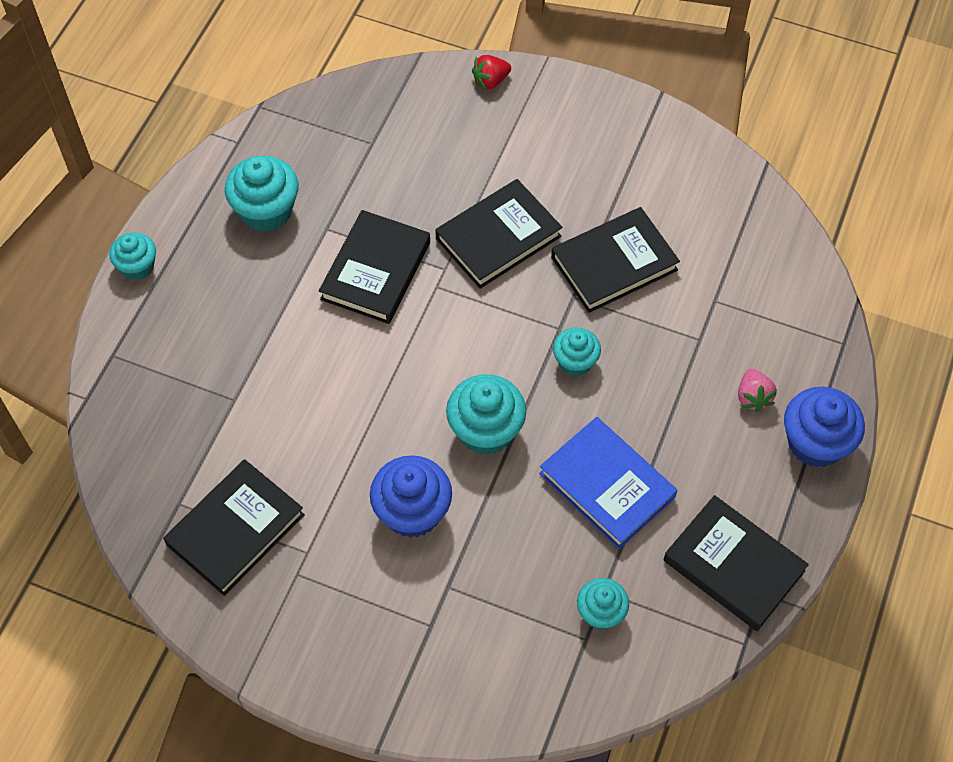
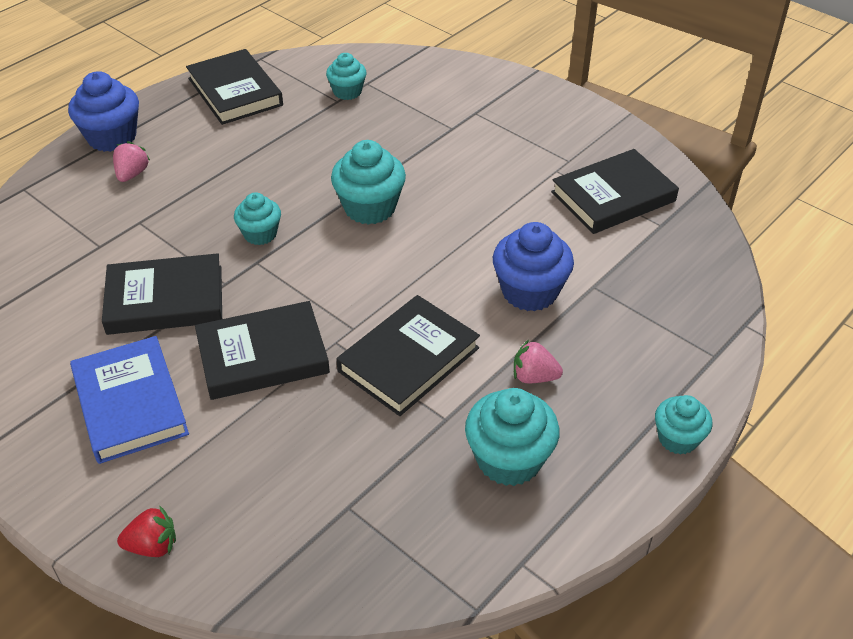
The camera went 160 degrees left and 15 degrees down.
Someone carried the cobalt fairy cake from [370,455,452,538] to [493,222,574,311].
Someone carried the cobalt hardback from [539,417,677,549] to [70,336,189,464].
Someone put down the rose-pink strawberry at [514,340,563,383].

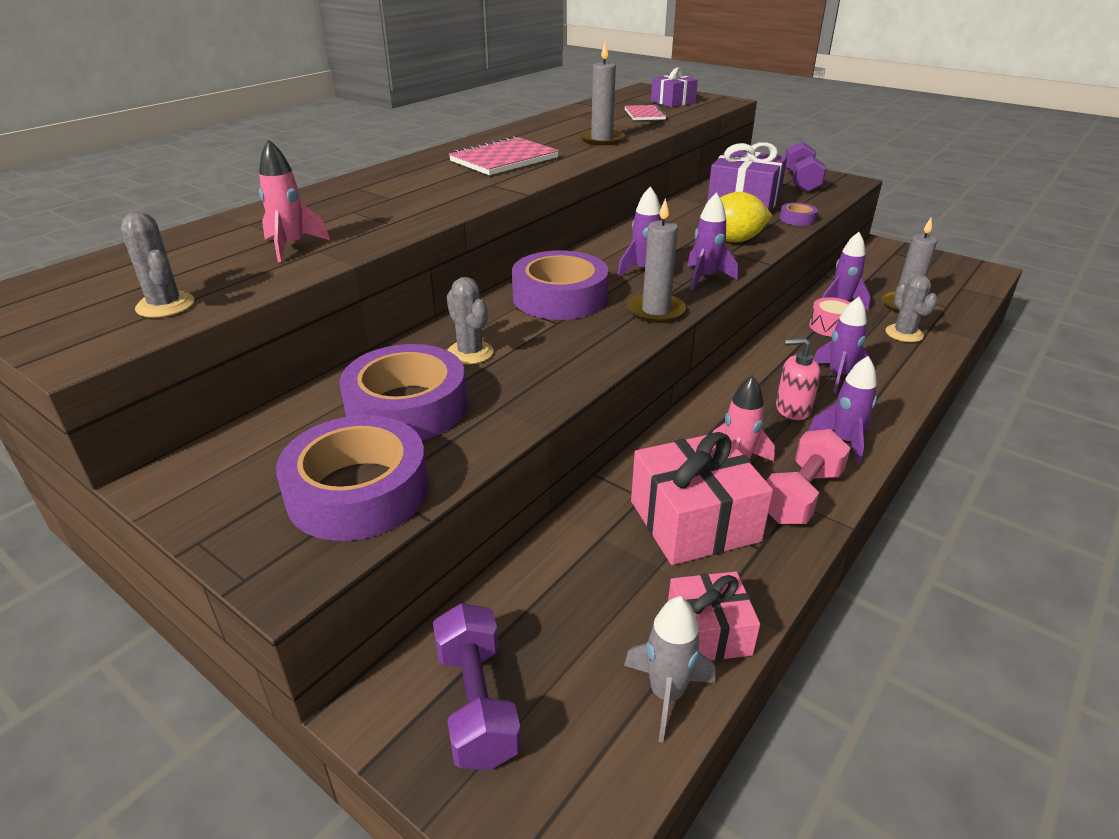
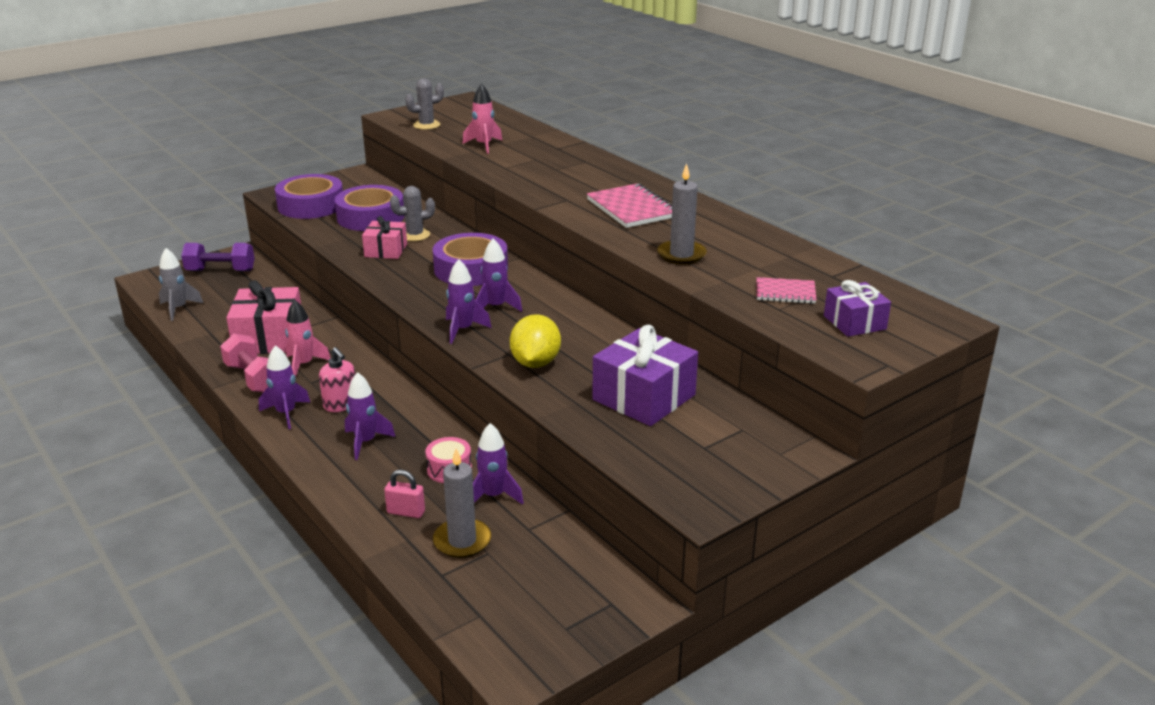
The camera went 105 degrees right and 5 degrees down.
Someone took away the grey pillar candle at [627,198,686,323].
Someone carried the rose-pink present from [668,571,760,661] to [362,216,407,259].
Someone rotated the rose-pink soap pump at [776,338,821,420] by 120 degrees clockwise.
Someone took away the violet roll of tape at [780,203,818,226].
Someone took away the violet dumbbell at [785,141,827,192].
Someone swapped the grey cactus at [885,275,938,342] for the rose-pink padlock at [384,470,425,518].

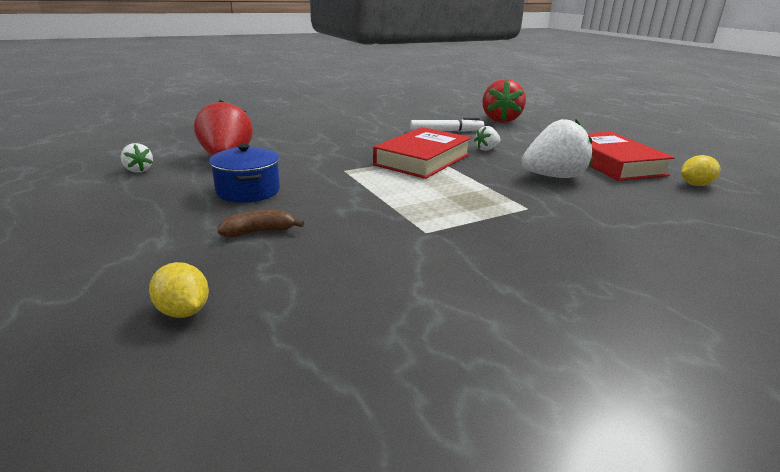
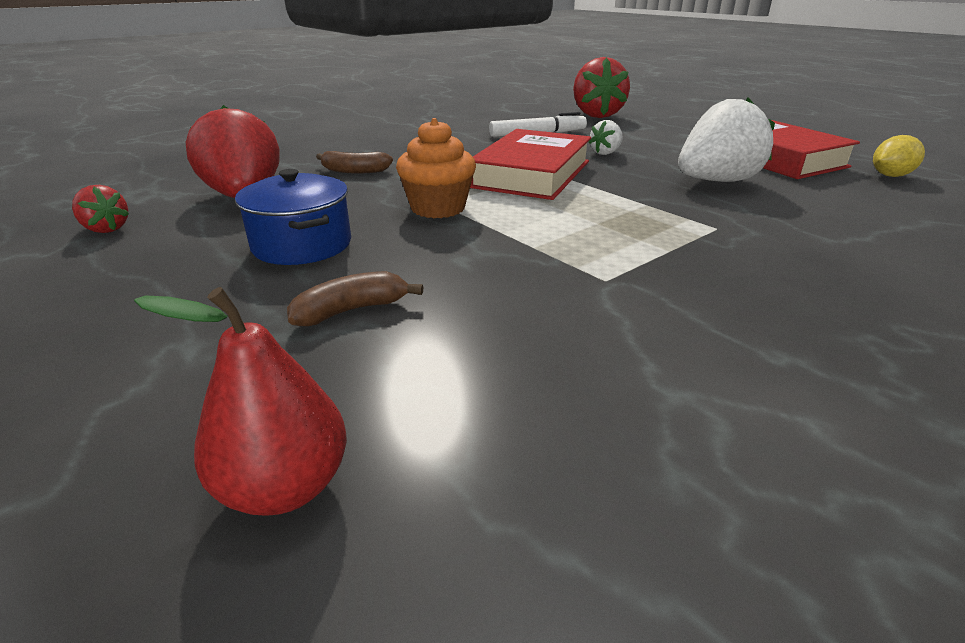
The camera went 10 degrees left and 5 degrees up.
Someone repainted the white strawberry at [121,143,153,173], which became the red strawberry at [72,185,129,233].
Someone swapped the golden lemon at [149,262,209,318] for the red toy pear at [134,287,347,515].
Someone put down the dark brown banana fruit at [316,151,393,174].
Someone put down the orange-coloured fairy cake at [396,118,476,218].

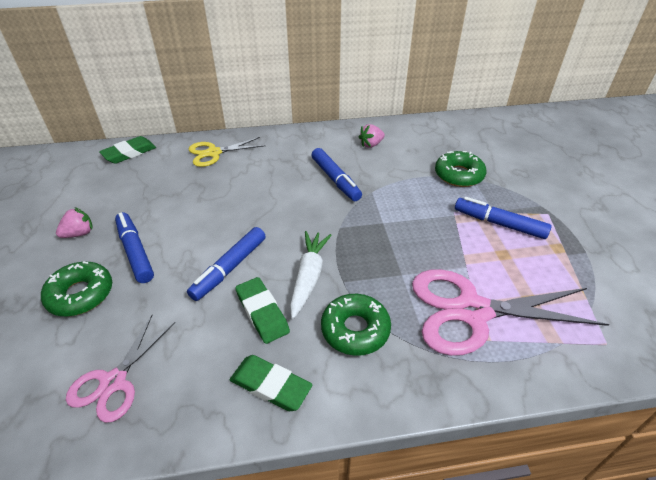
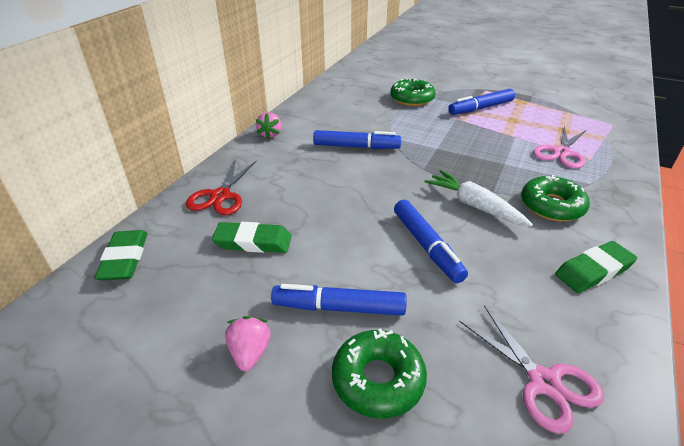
The camera went 55 degrees left and 5 degrees down.
Someone repainted the golden scissors at [189,137,265,167], which became the red scissors at [186,159,257,215].
Someone carried the emerald eraser from [235,277,290,344] to [212,222,292,253].
Someone carried the rose-pink strawberry from [359,124,385,148] to [256,112,282,140].
Someone scaled the rose-pink scissors at [412,269,609,356] by 0.58.

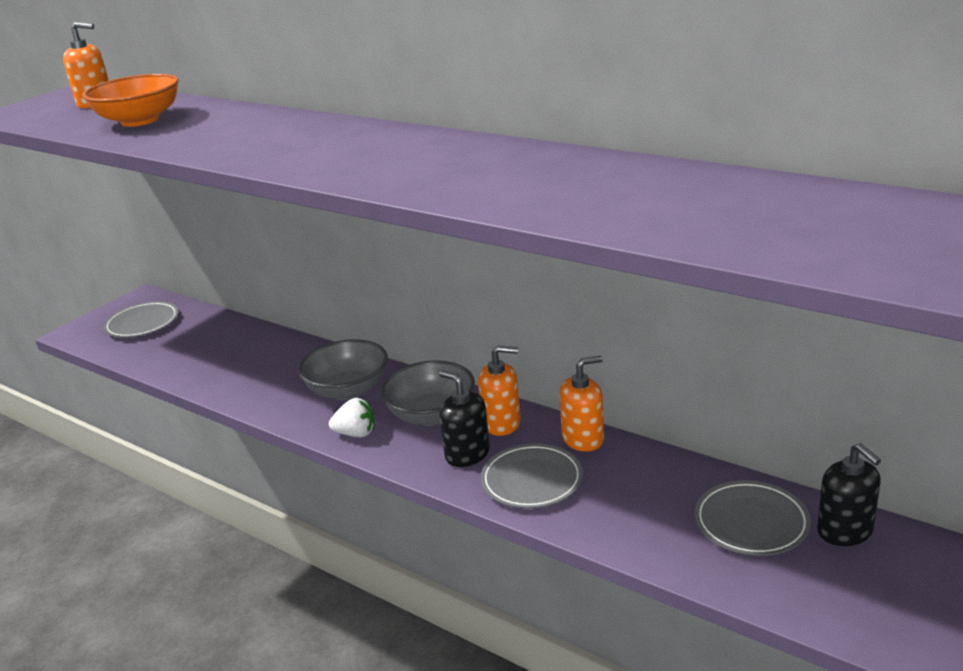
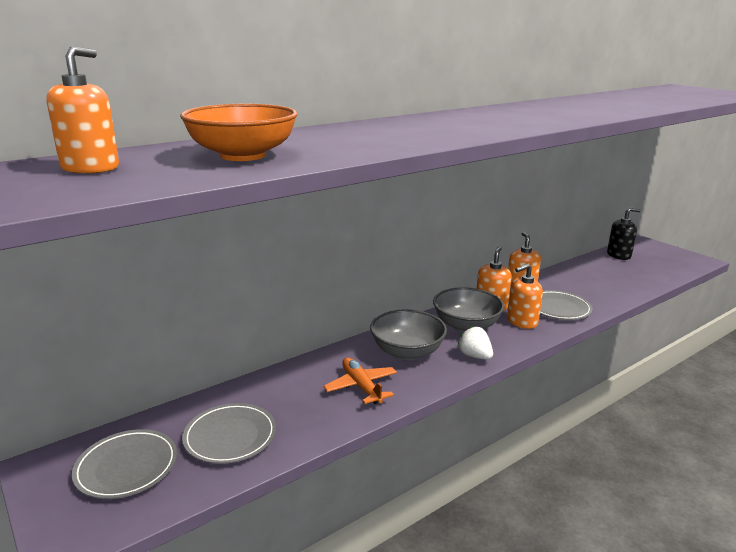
The camera went 75 degrees left and 5 degrees down.
Someone rotated the white strawberry at [329,398,375,437] by 60 degrees counterclockwise.
Someone repainted the jet-black soap pump at [439,370,490,467], which became the orange-coloured soap pump at [507,263,543,329].
Someone carried the grey dinner plate from [695,480,811,556] to [182,403,276,464].
Someone put down the orange-coloured aeroplane at [323,358,397,404].

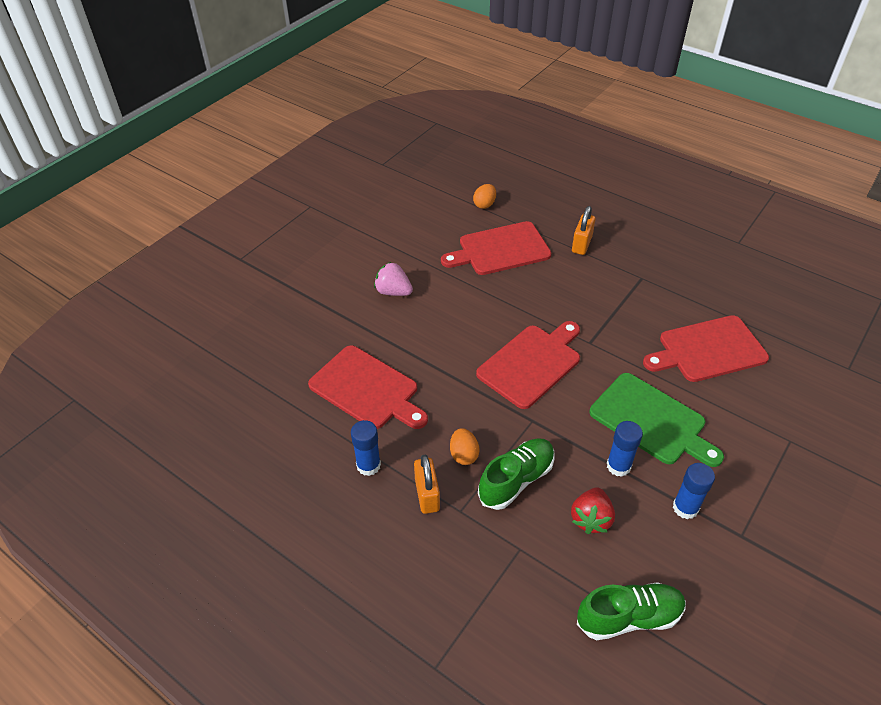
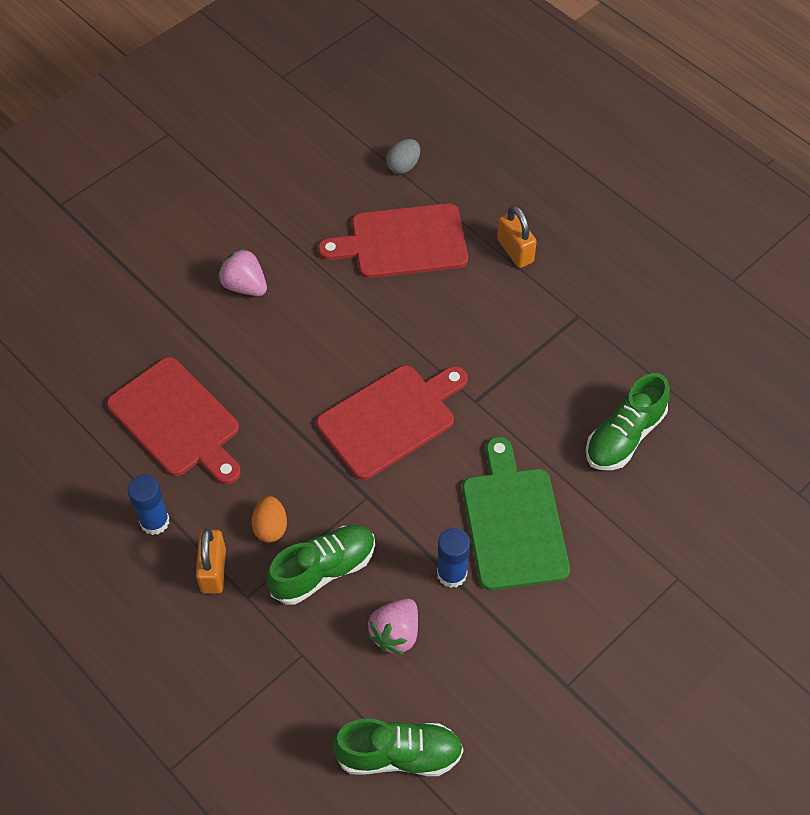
The camera went 10 degrees right and 10 degrees up.
Someone repainted the orange-coloured toy egg at [473,184,496,209], which became the grey toy egg at [386,139,420,174].
Someone repainted the red strawberry at [571,487,615,534], which became the rose-pink strawberry at [367,599,418,655].
Someone rotated the orange-coloured padlock at [572,206,596,255] by 60 degrees counterclockwise.
Someone rotated the emerald chopping board at [589,373,724,467] by 150 degrees counterclockwise.
Someone swapped the red chopping board at [643,315,769,382] for the emerald sneaker at [586,373,670,470].
Someone took away the cobalt stick of glue at [673,463,715,519].

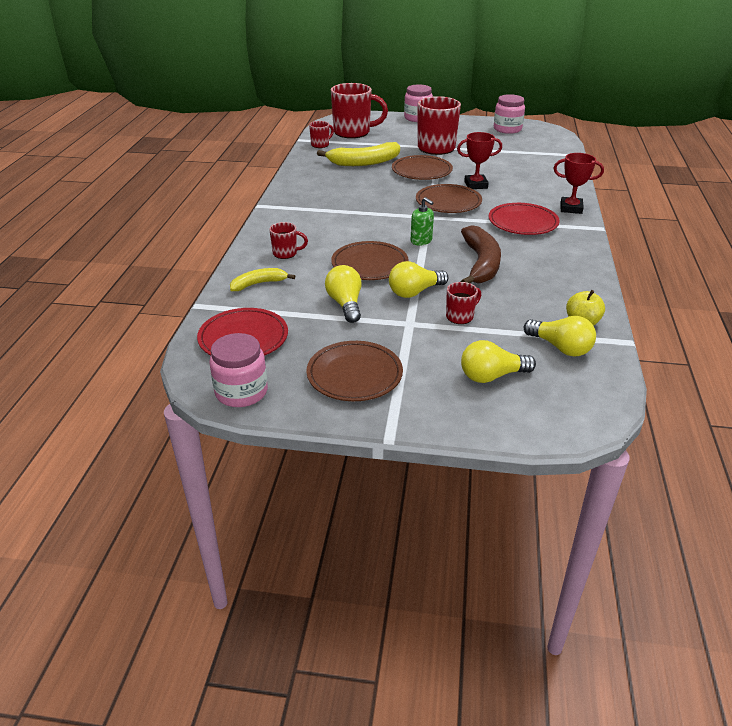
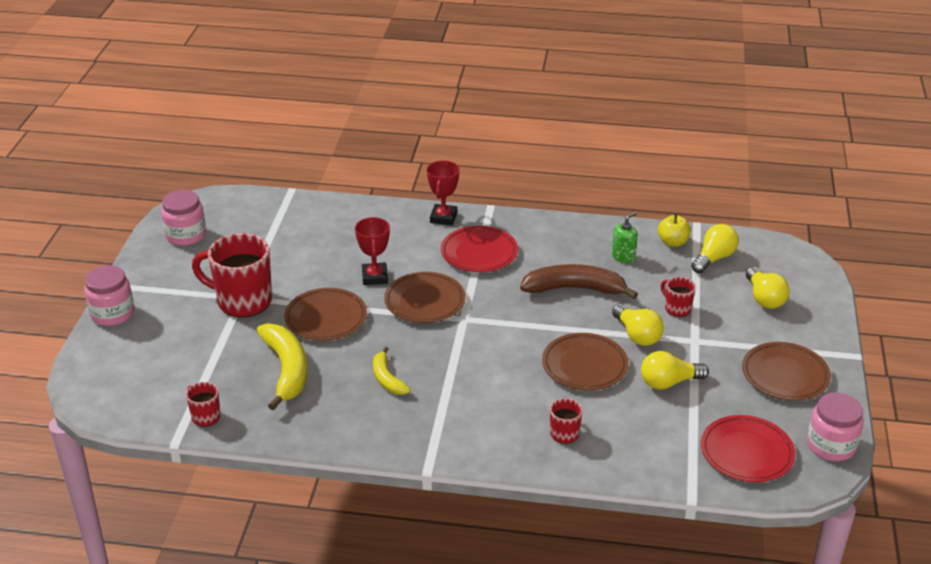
The camera went 90 degrees left and 0 degrees up.
Someone carried the golden banana fruit from [230,268,295,291] to [373,347,411,395].
Someone took away the red mug at [331,83,388,138].
Someone carried the emerald soap pump from [411,197,434,245] to [612,212,638,263].

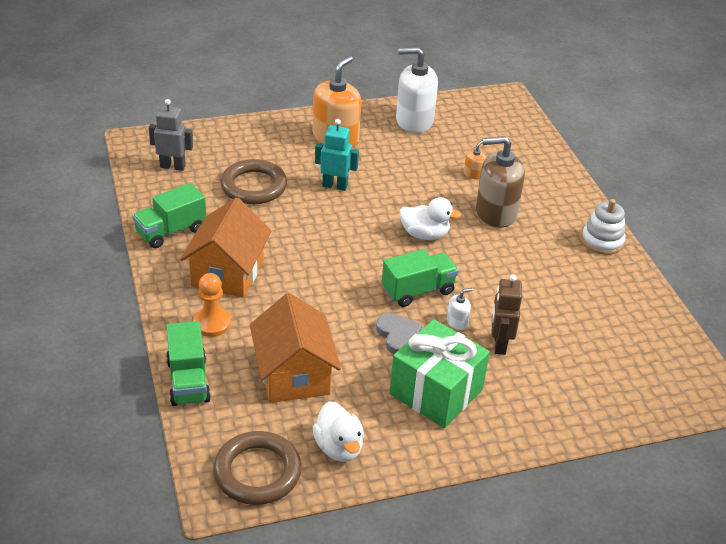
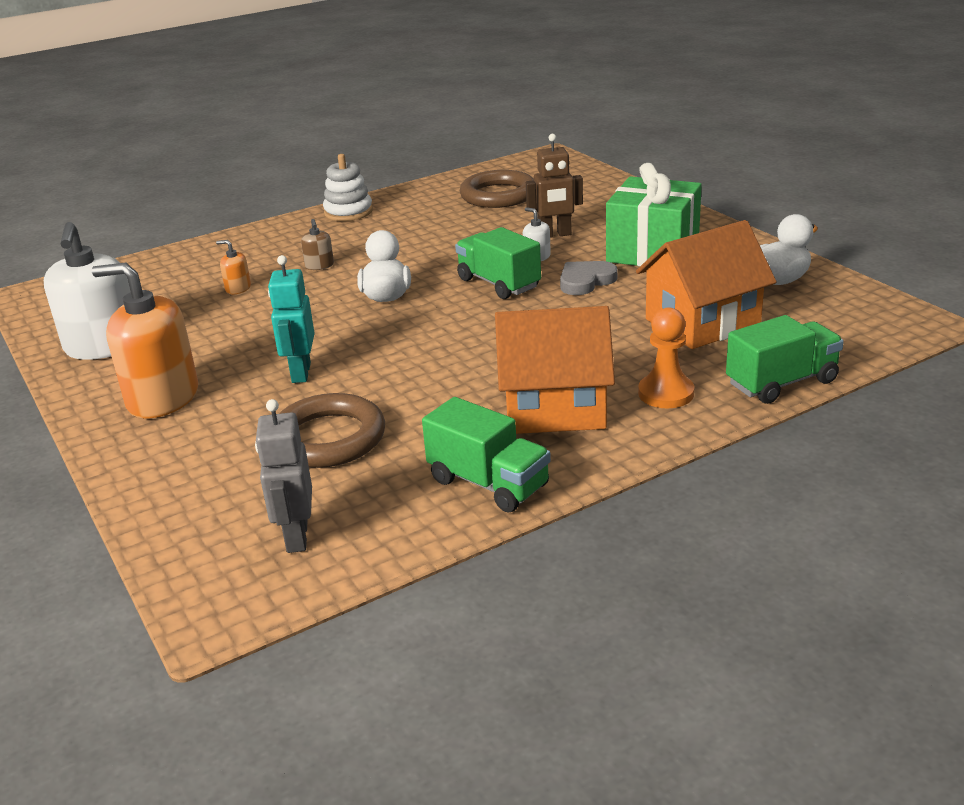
The camera went 100 degrees left and 10 degrees down.
Someone carried the dark brown ring from [213,431,302,505] to [460,170,534,208].
Someone scaled the dark brown soap pump at [476,136,525,228] by 0.42.

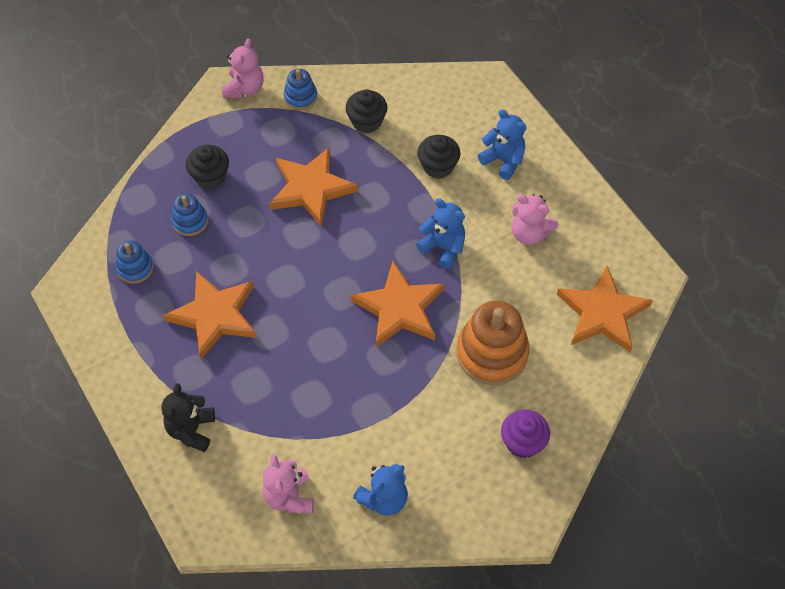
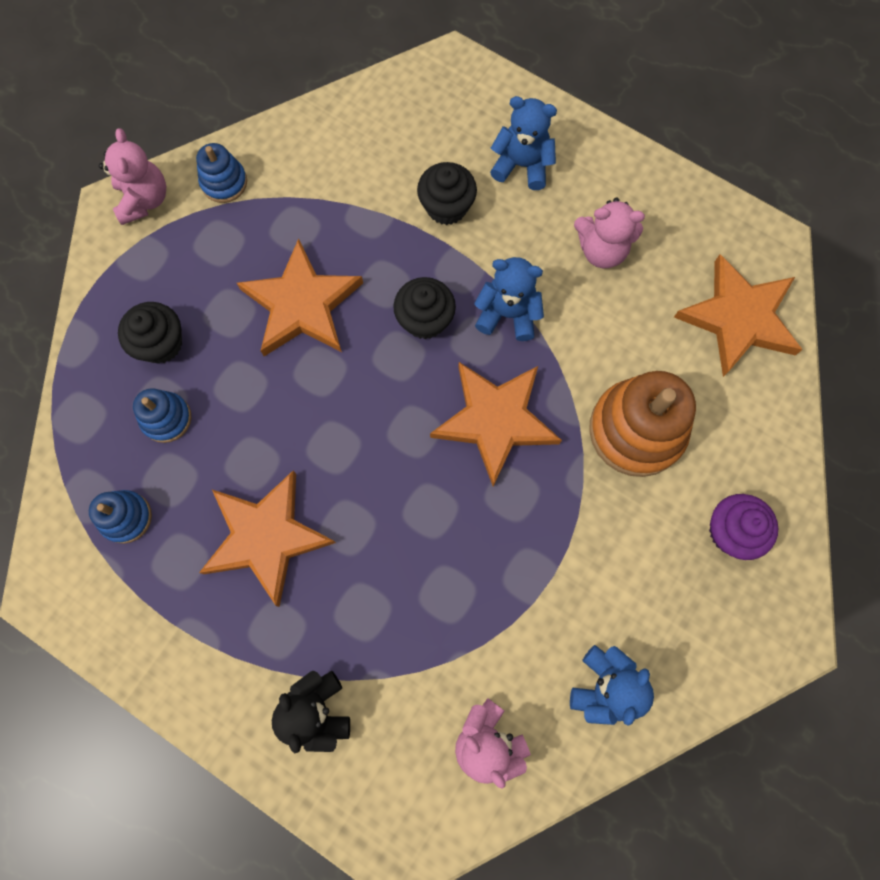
The camera went 25 degrees left and 15 degrees up.
Someone carried the jet-black fairy cake from [346,89,387,133] to [393,277,456,339].

